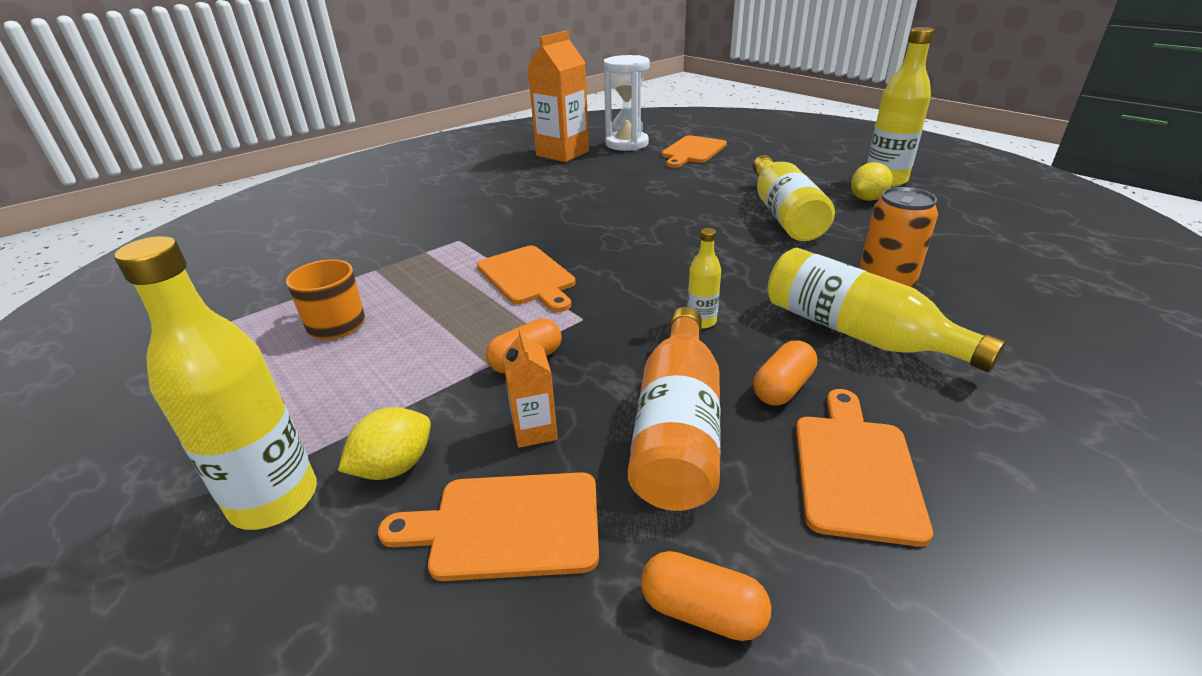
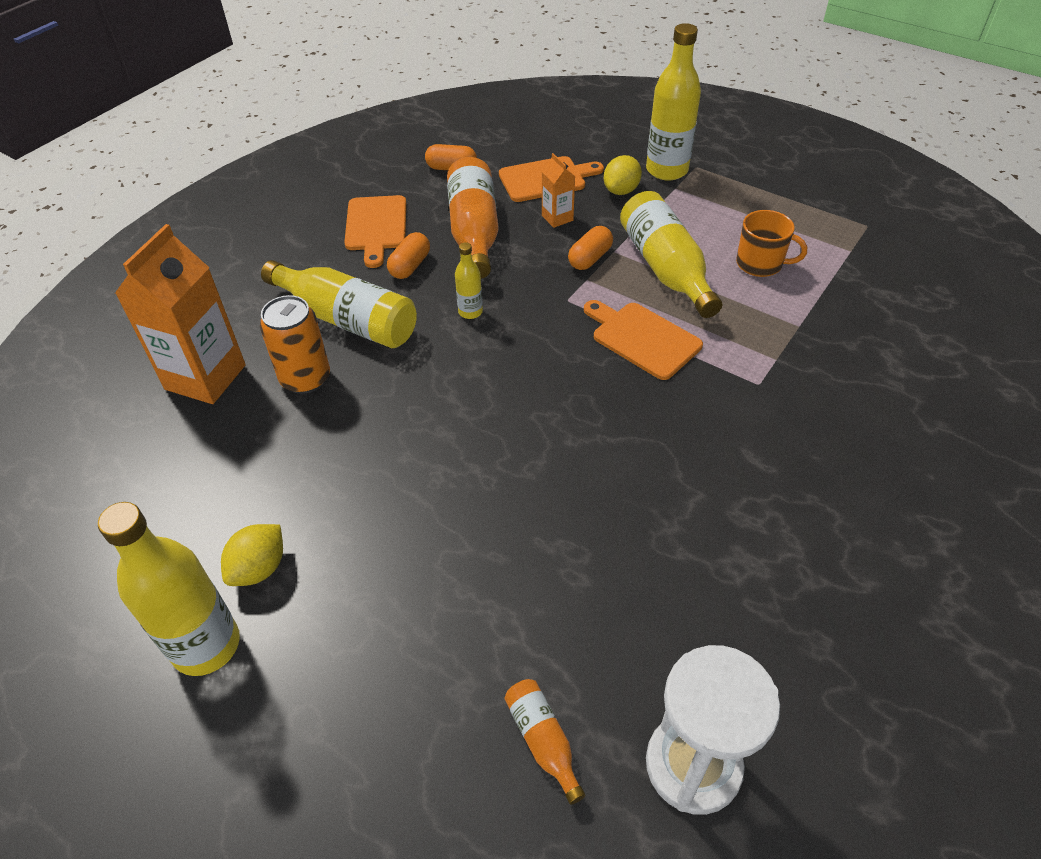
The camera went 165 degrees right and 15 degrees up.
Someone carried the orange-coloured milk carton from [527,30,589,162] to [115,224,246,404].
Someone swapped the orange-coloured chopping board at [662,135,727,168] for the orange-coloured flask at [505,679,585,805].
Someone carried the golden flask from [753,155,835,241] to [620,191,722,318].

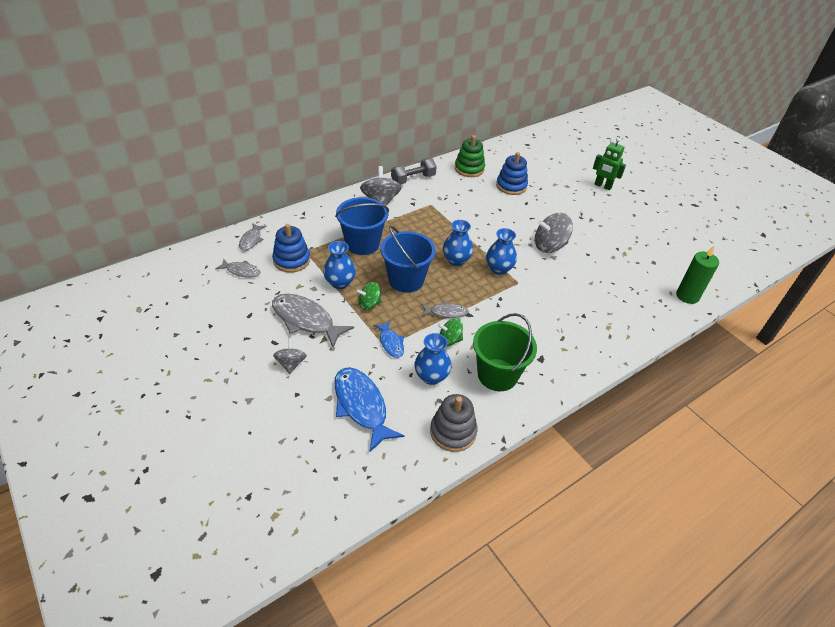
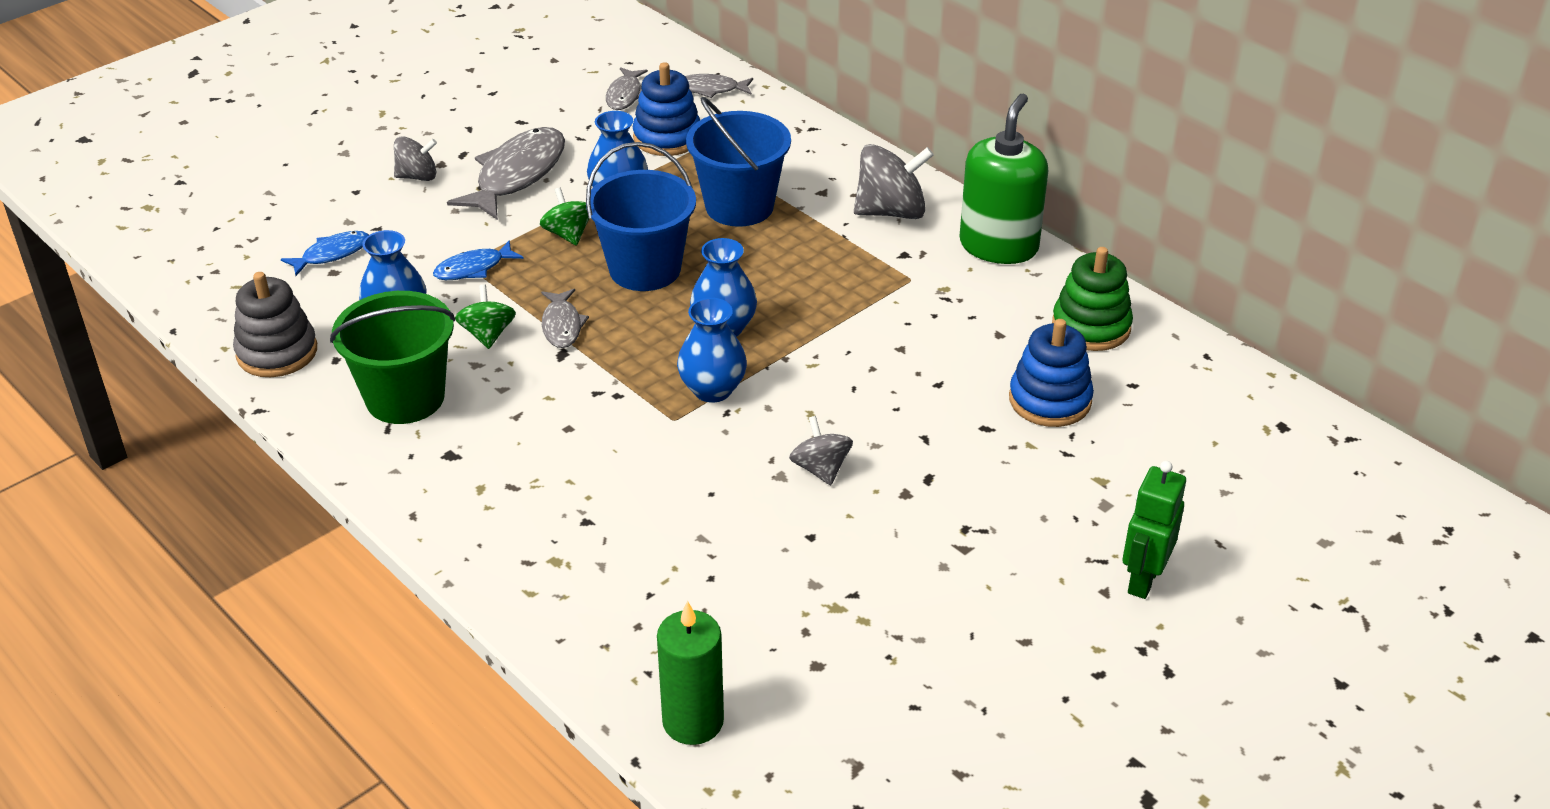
The camera went 85 degrees right and 5 degrees down.
Someone scaled the cobalt fish figure at [334,367,404,452] by 0.54.
Someone swapped the grey dumbbell at [391,158,437,185] for the emerald soap pump at [960,93,1048,264].
Someone scaled the grey toy top at [535,213,573,253] by 0.61.

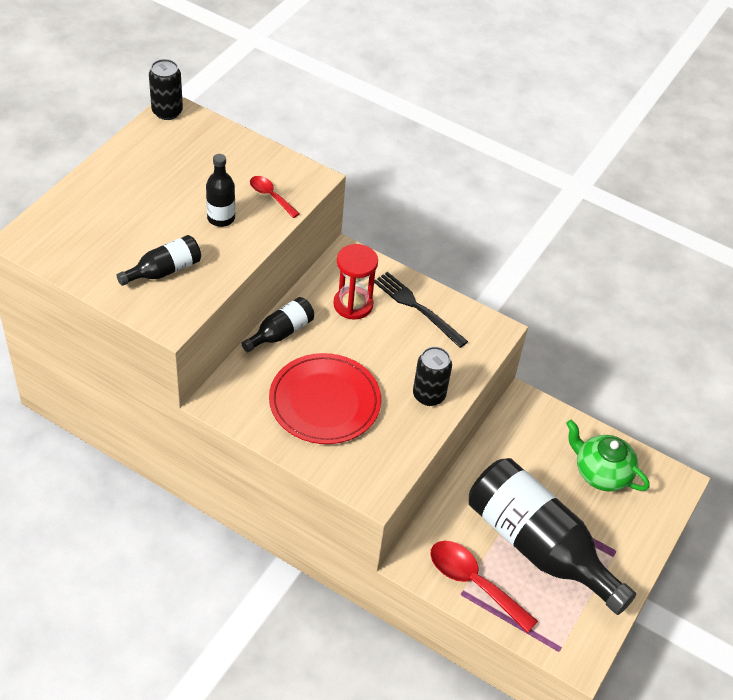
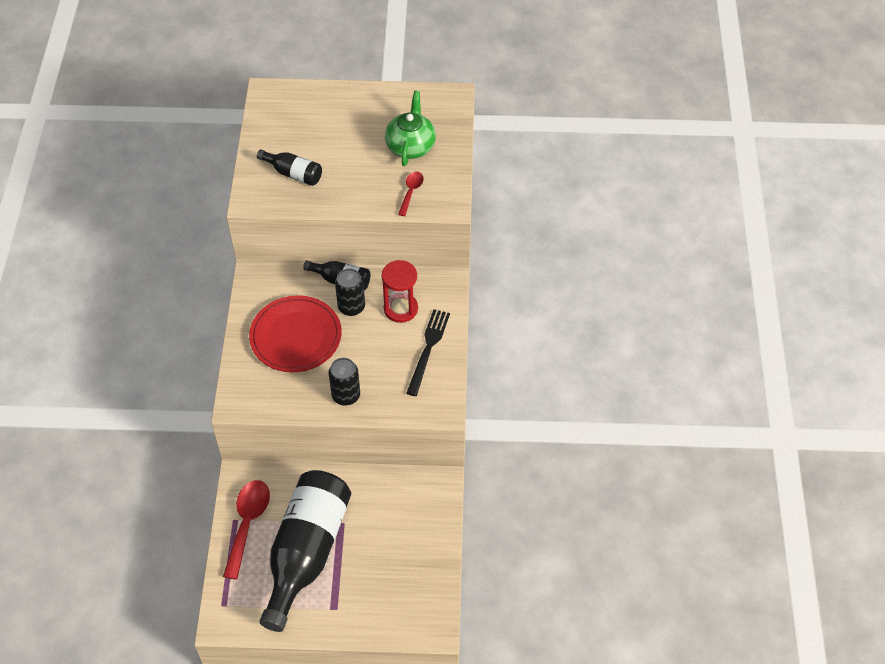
The camera went 65 degrees right and 5 degrees up.
Someone carried the jet-black tin from [149,59,183,120] to [335,268,365,316].
Someone took away the jet-black flask at [206,154,235,227].
Someone carried the emerald tea pot from [566,420,650,491] to [385,91,436,166].

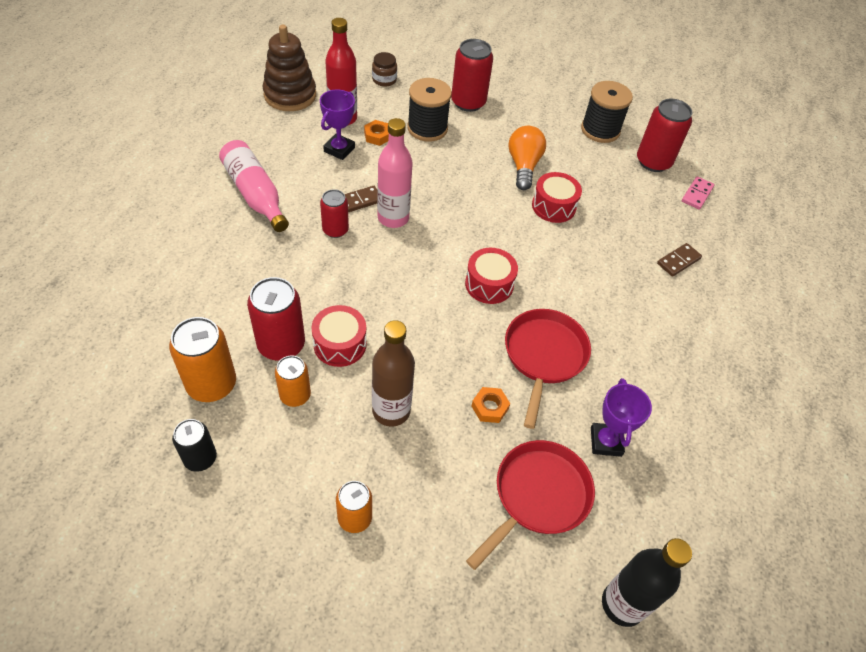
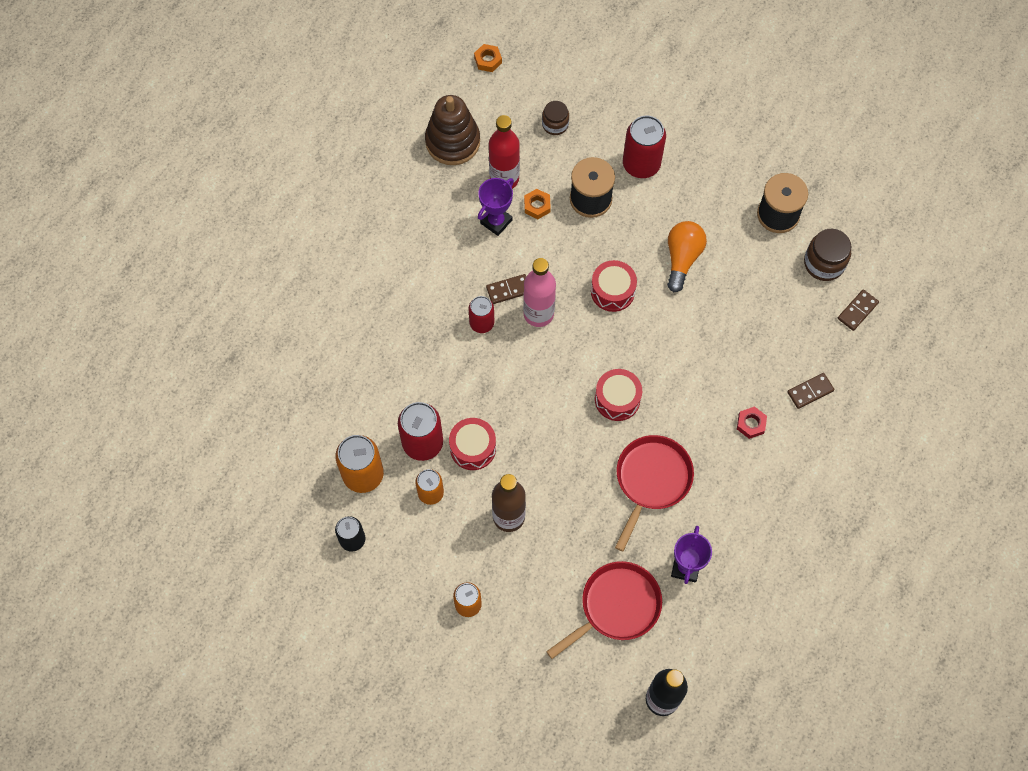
The camera went 15 degrees right and 15 degrees up.
Someone took away the rose-pink flask at [219,140,289,232].
Someone carried the orange-coloured nut from [471,387,510,423] to [474,44,502,72].
Someone carried the red drum from [532,172,582,223] to [591,260,637,312].
Someone swapped the red tin at [637,99,692,172] for the dark brown preserve jar at [804,229,851,281].
Someone repainted the rose-pink domino tile at [682,176,715,210], which became the dark brown domino tile at [838,289,879,331].
Someone put down the red nut at [737,406,767,439].

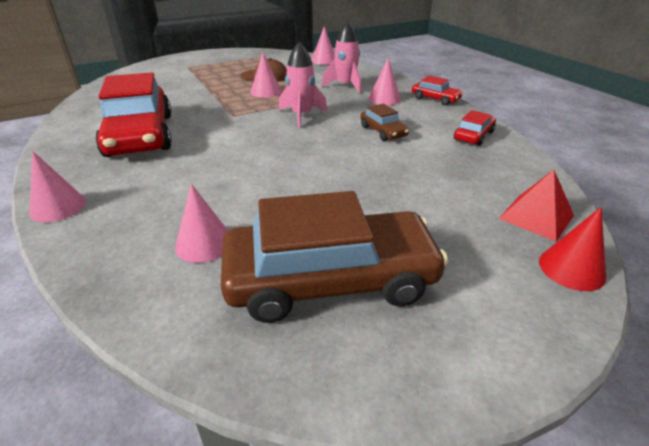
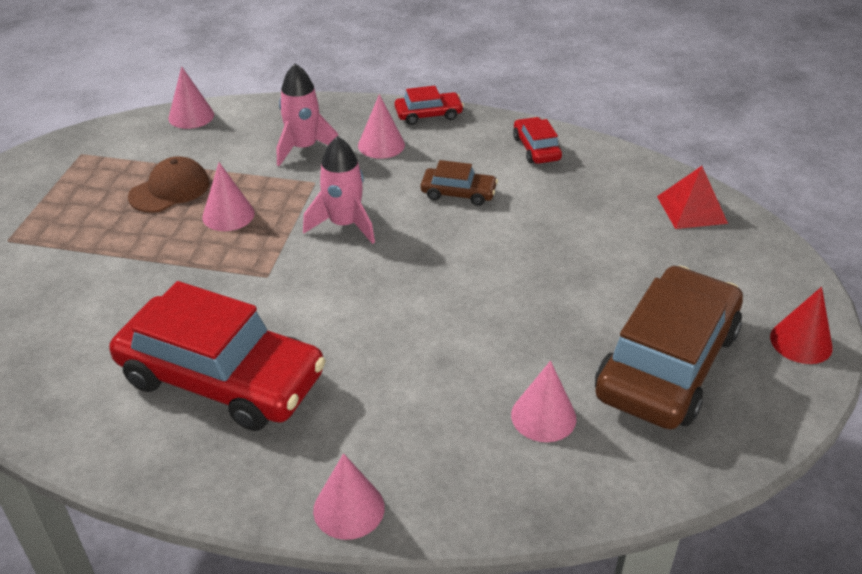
The camera went 50 degrees left and 5 degrees up.
Someone carried the red cone shape from [539,207,606,291] to [770,287,833,364].

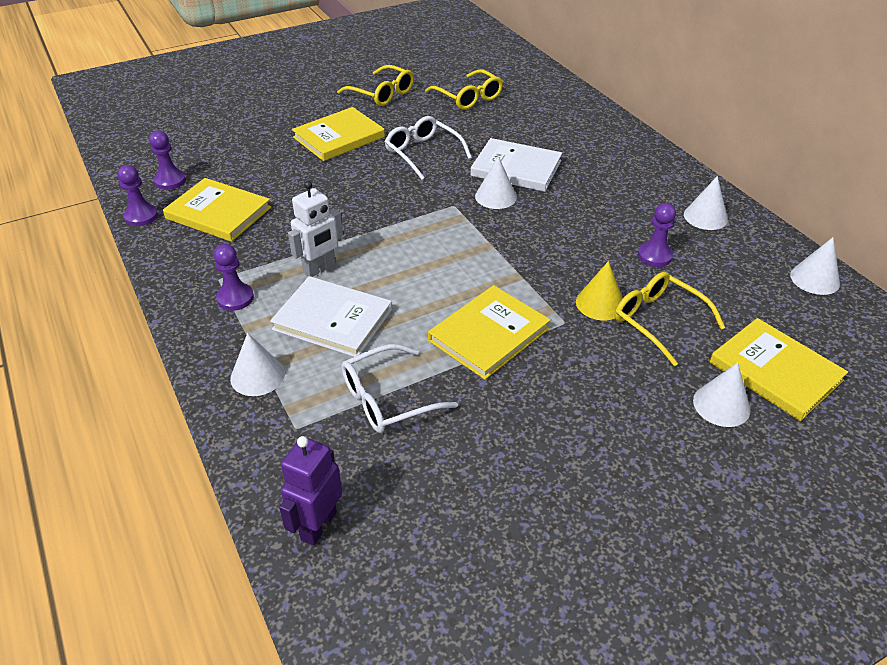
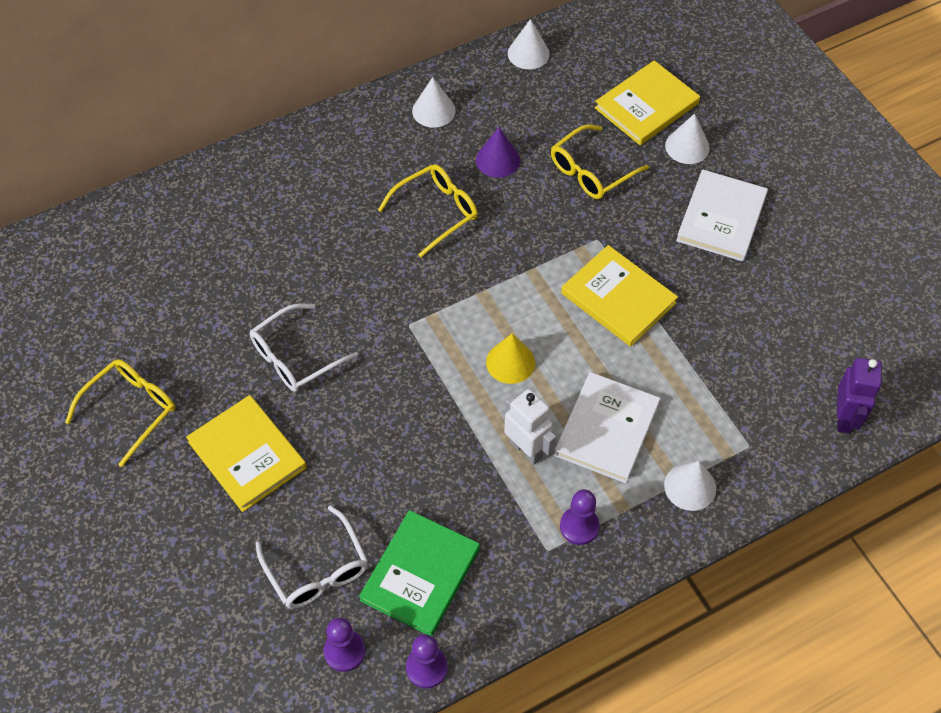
The camera went 90 degrees left and 15 degrees up.
Someone repainted the golden hardback at [163,178,271,242], which became the emerald hardback at [359,510,480,636].
Someone rotated the violet robot figure at [279,436,342,546] by 105 degrees counterclockwise.
Someone carried the white spectacles from [341,344,458,433] to [255,505,368,609].
Someone carried the golden spectacles from [425,69,503,110] to [378,164,478,257].
Someone carried the white hardback from [471,138,562,192] to [676,169,768,262].
Someone took away the white cone shape at [475,156,517,209].
Someone carried the golden cone shape from [576,261,623,320] to [486,334,535,384].
Someone swapped the violet game pawn at [638,203,676,267] for the violet cone shape at [476,127,520,178].

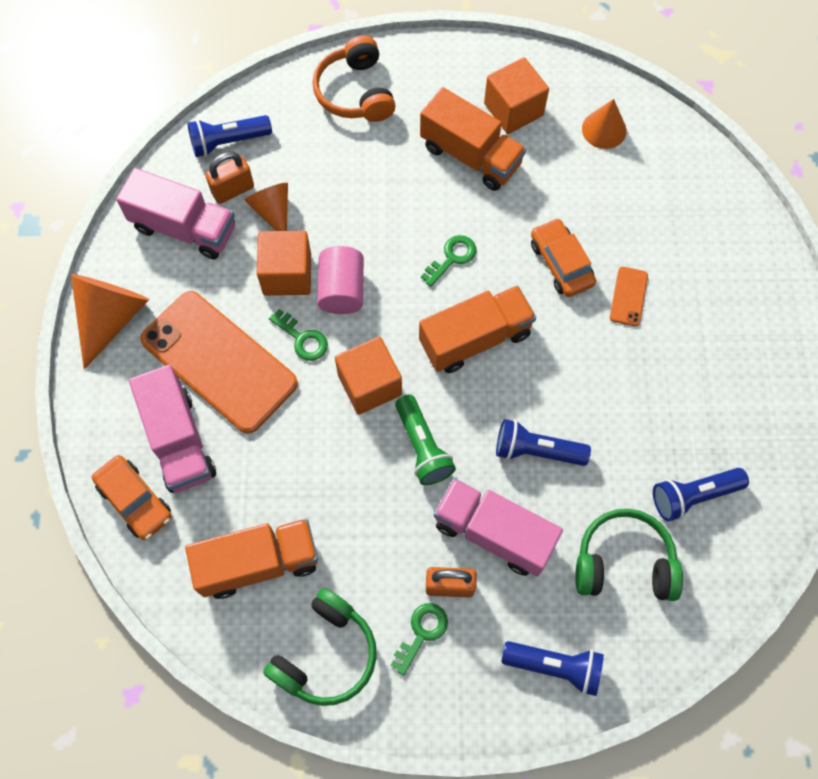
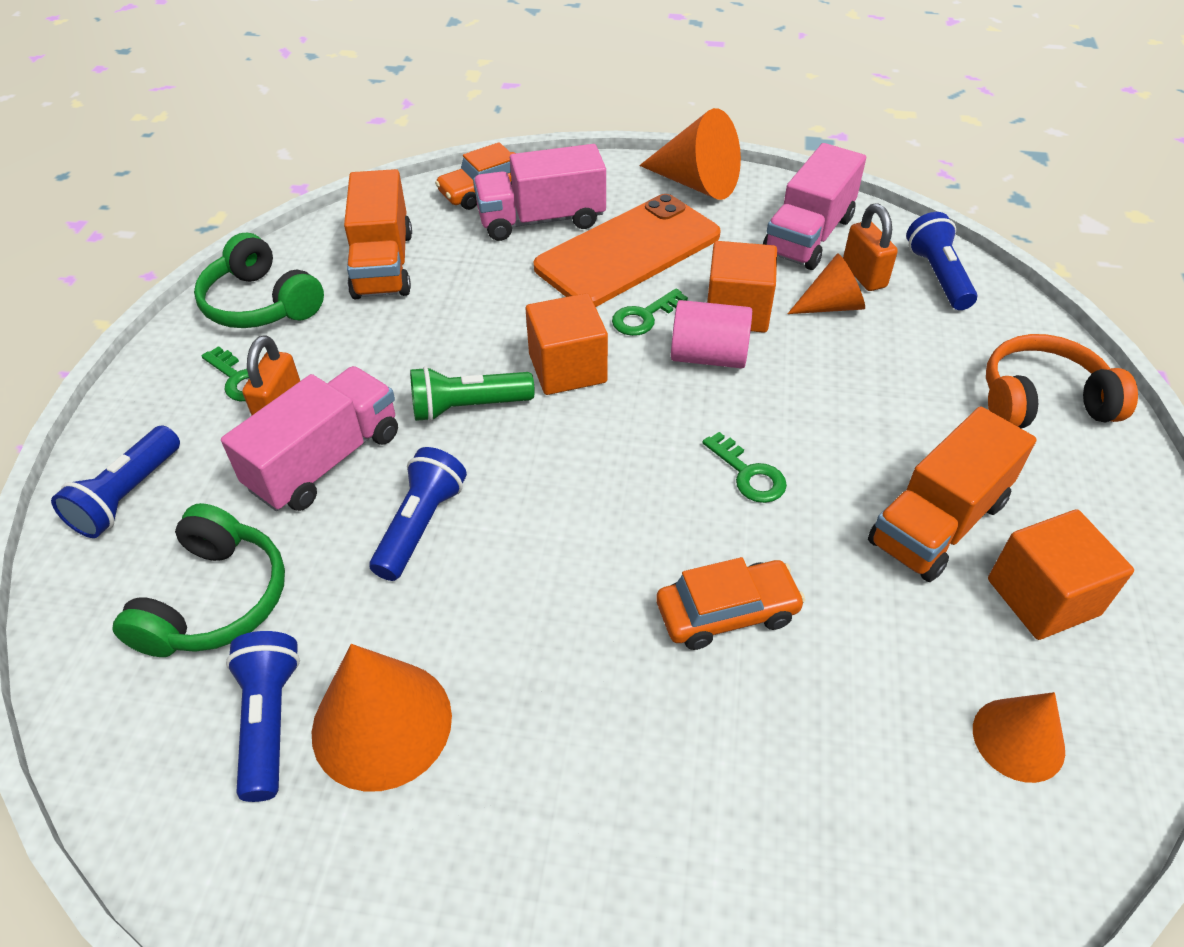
The camera went 100 degrees right and 20 degrees down.
Someone took away the orange-coloured toy truck at [419,285,536,373].
Someone took away the orange-coloured mobile phone at [610,267,648,326].
Someone put down the orange-coloured cone shape at [312,644,452,792].

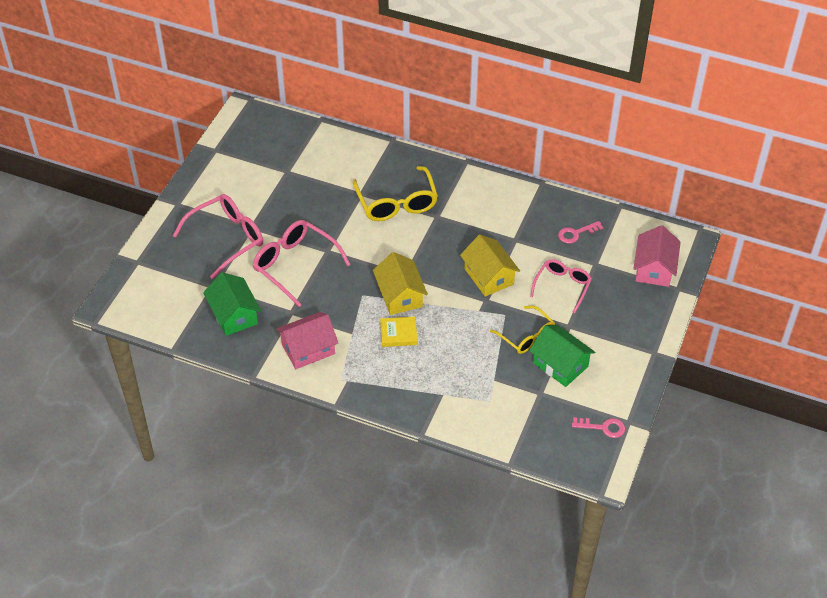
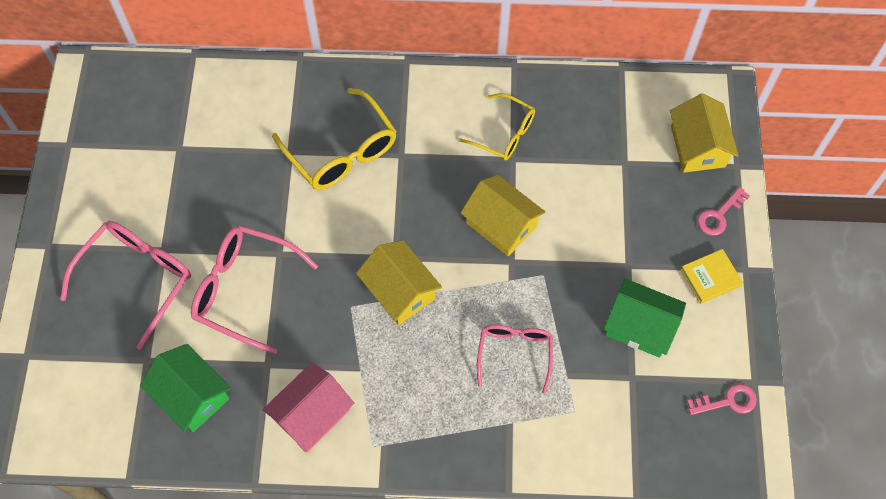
The camera went 20 degrees left and 15 degrees up.
Someone carried the golden hardback from [380,317,417,347] to [681,249,743,304].
Someone carried the golden spectacles from [490,306,555,354] to [459,93,535,160].
Someone carried the rose-pink spectacles from [530,259,592,313] to [477,325,553,394].
Someone carried the rose-pink latchkey from [558,221,603,244] to [698,187,750,236].
Someone repainted the rose-pink toy house at [633,225,681,287], which became the golden toy house at [670,93,739,173].

